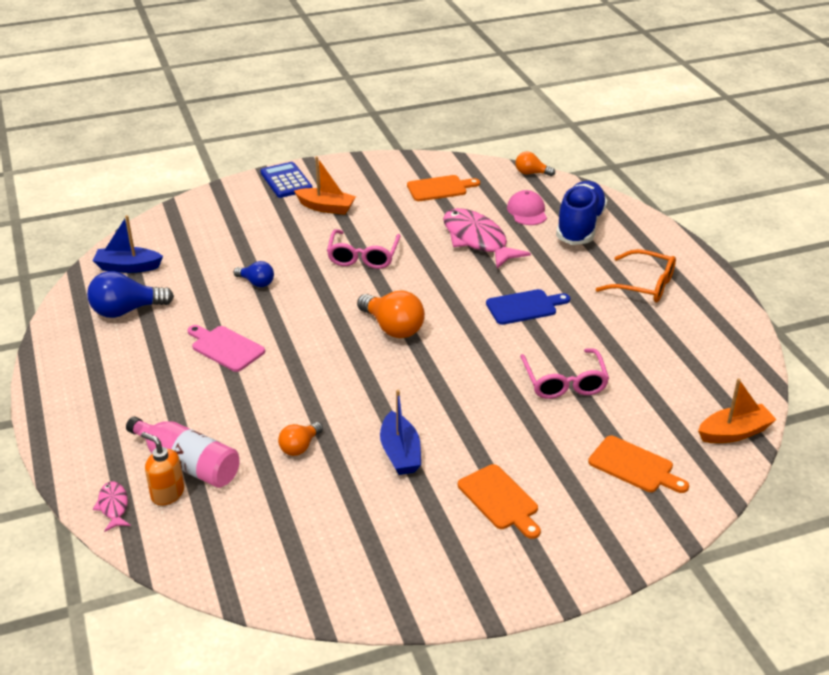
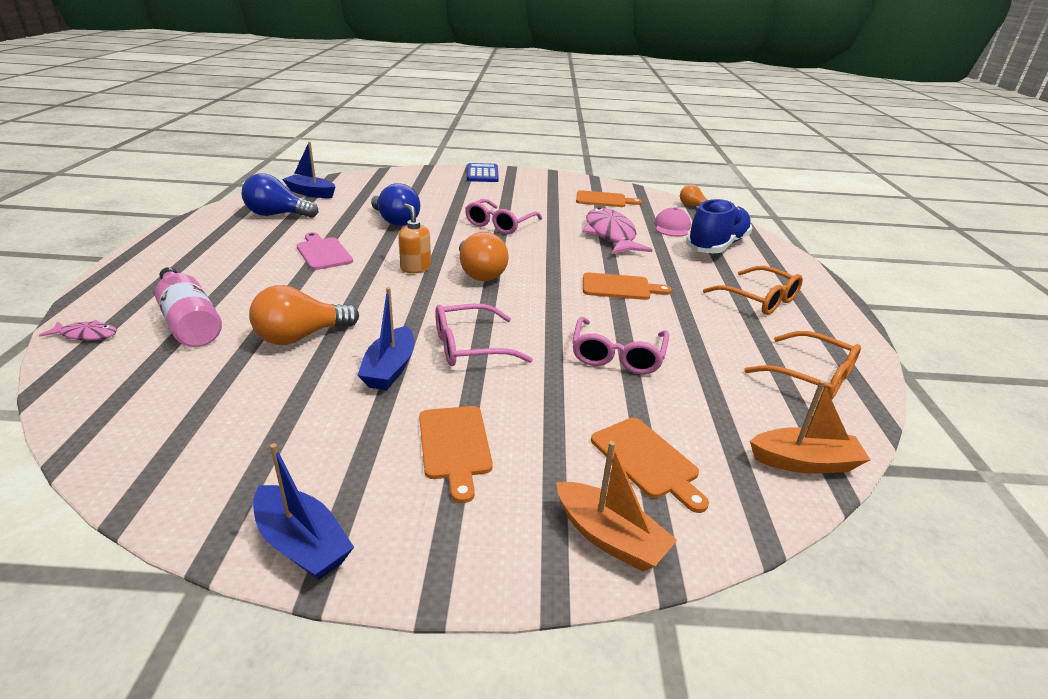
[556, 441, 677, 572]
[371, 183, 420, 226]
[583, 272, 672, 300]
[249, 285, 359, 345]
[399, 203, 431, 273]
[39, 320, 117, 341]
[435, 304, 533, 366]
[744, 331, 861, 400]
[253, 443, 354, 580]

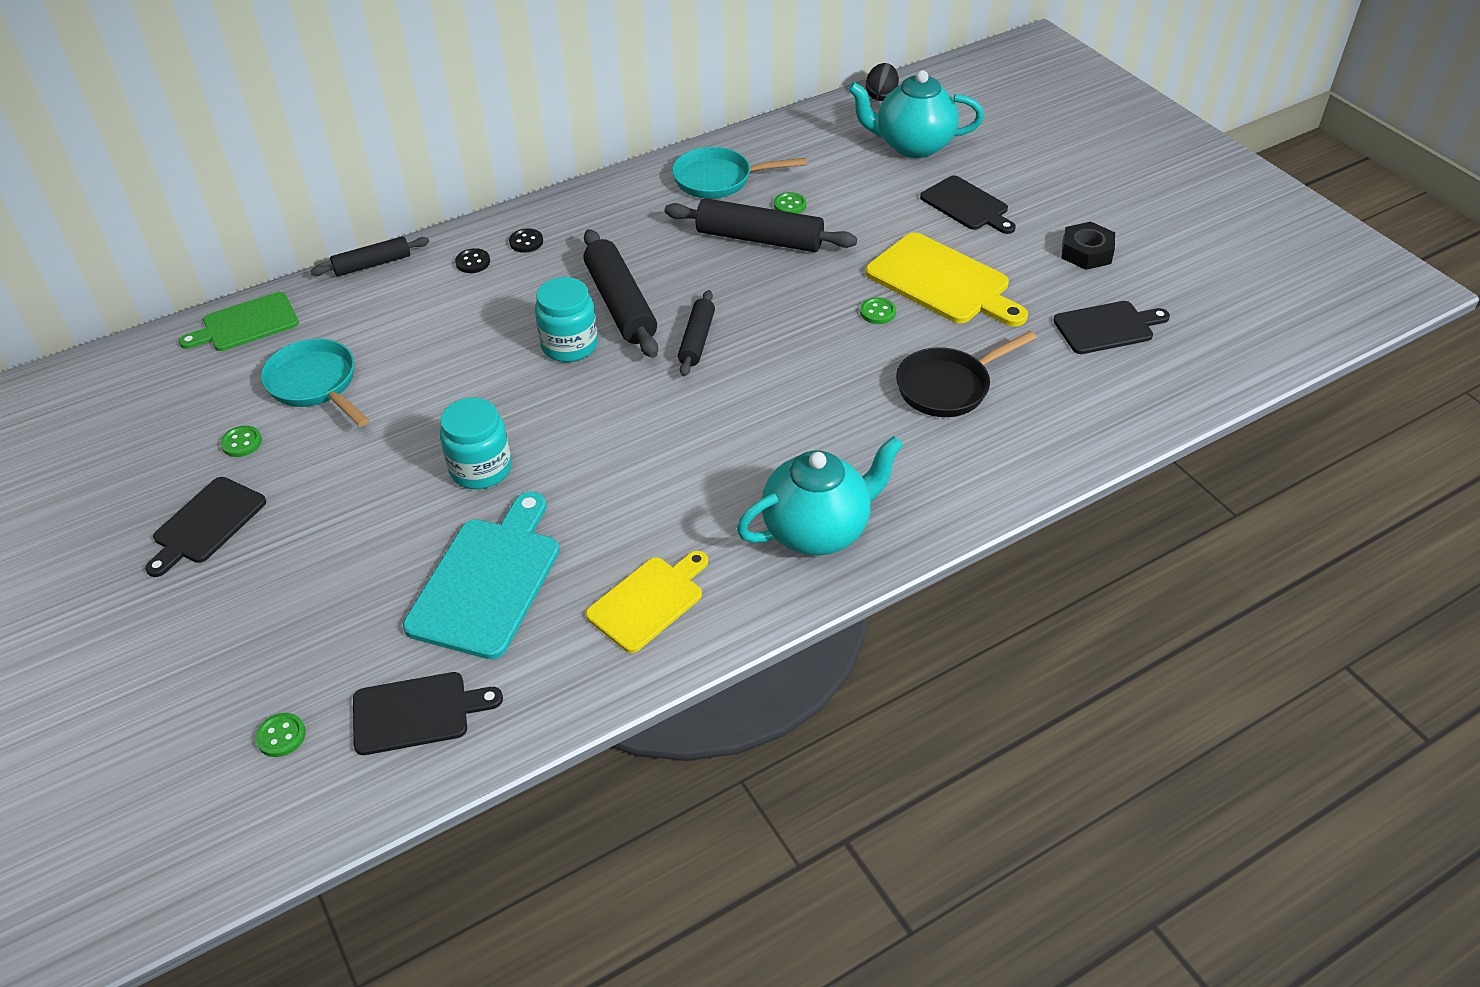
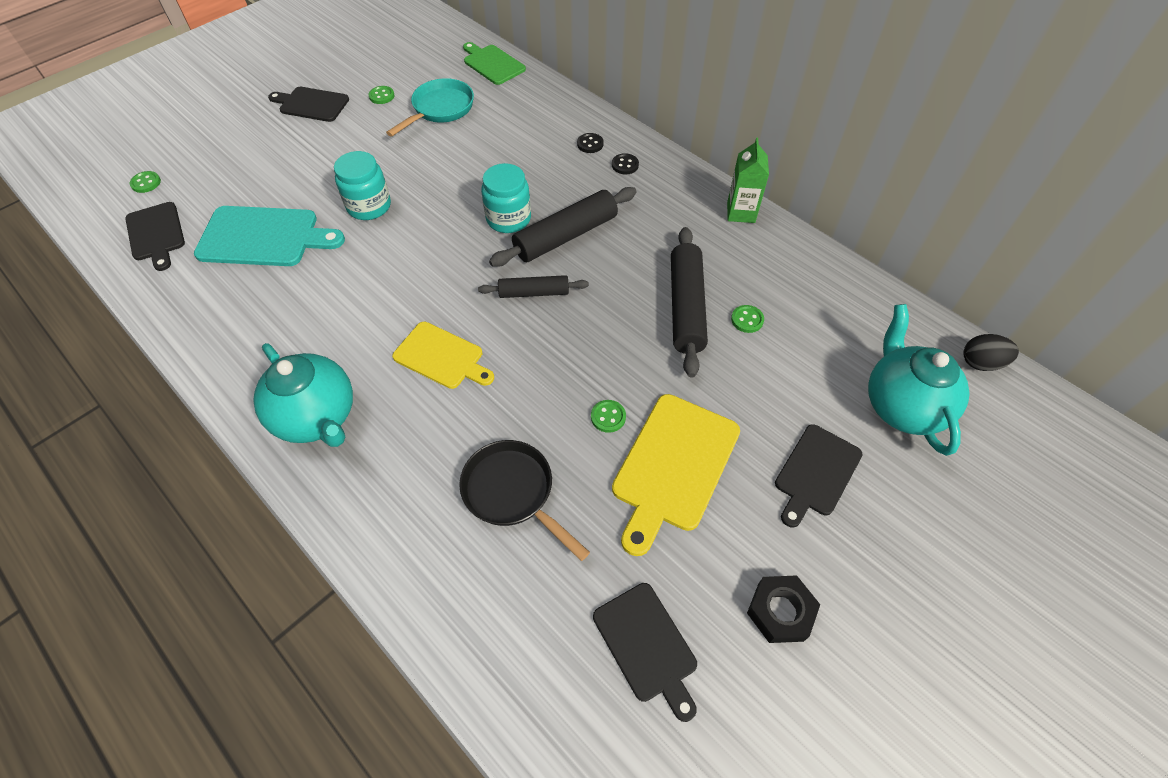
[672, 147, 807, 199] (first image)
[310, 236, 429, 276] (first image)
[392, 322, 494, 389]
[727, 138, 769, 223]

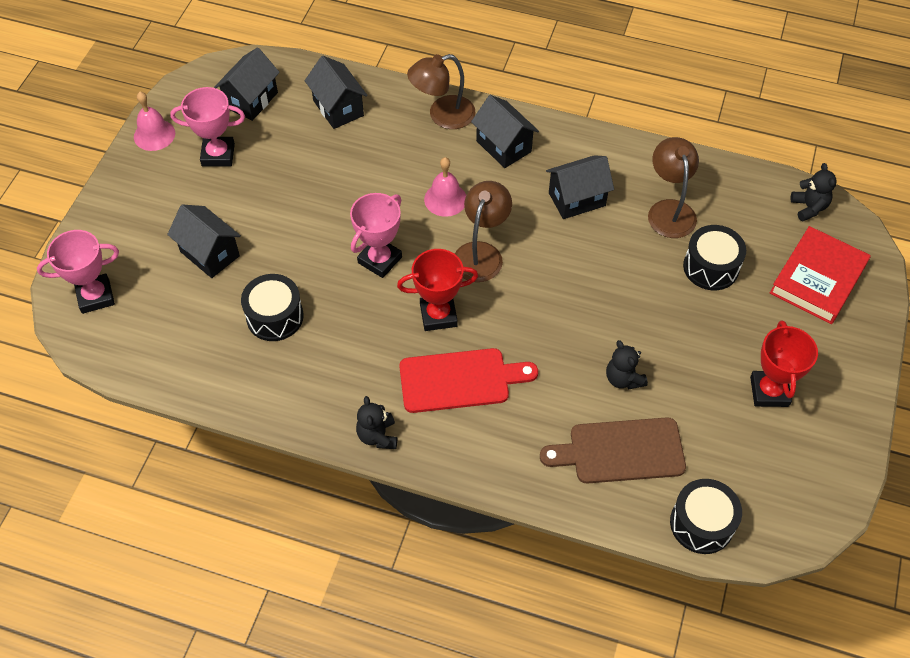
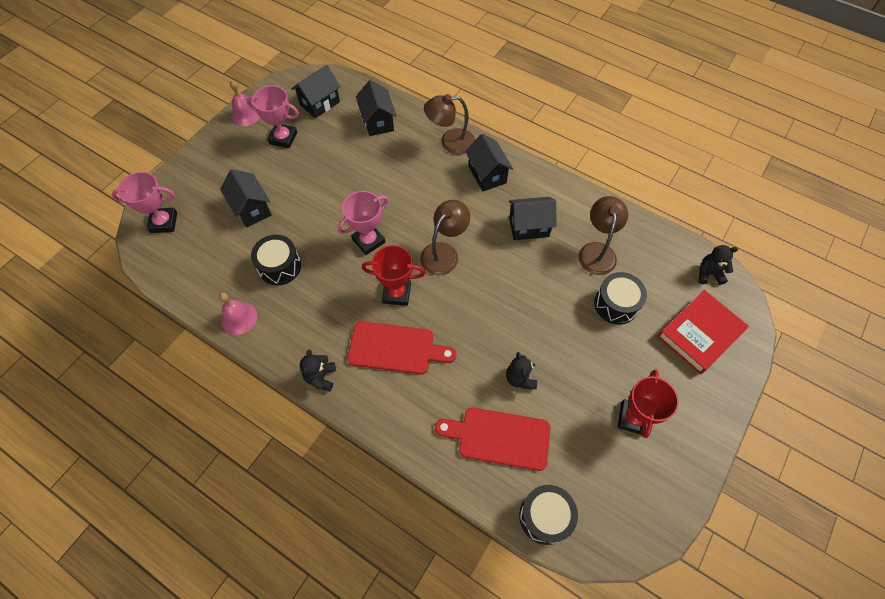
[219, 292, 257, 335]
[698, 245, 738, 285]
[435, 407, 550, 471]

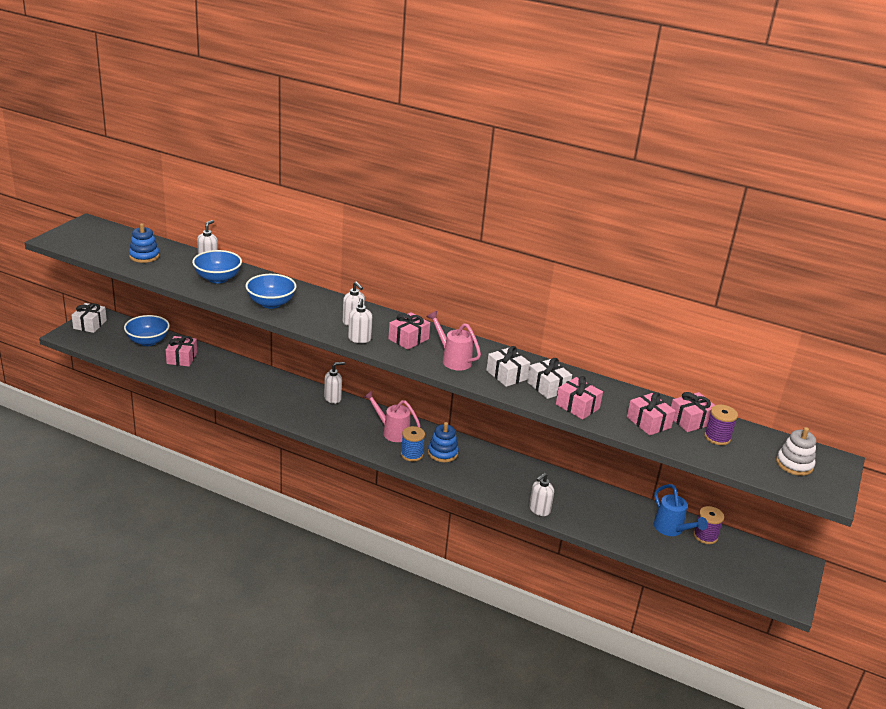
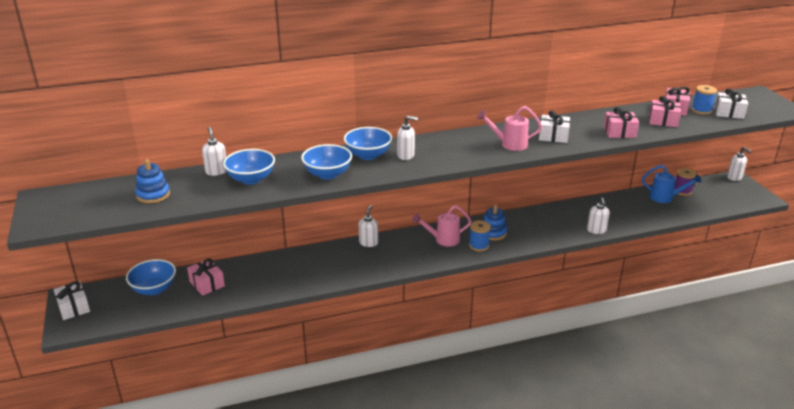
[727, 147, 752, 181]
[388, 312, 430, 350] (first image)
[714, 88, 748, 119]
[691, 85, 717, 115]
[776, 427, 816, 476] (first image)
[344, 127, 392, 160]

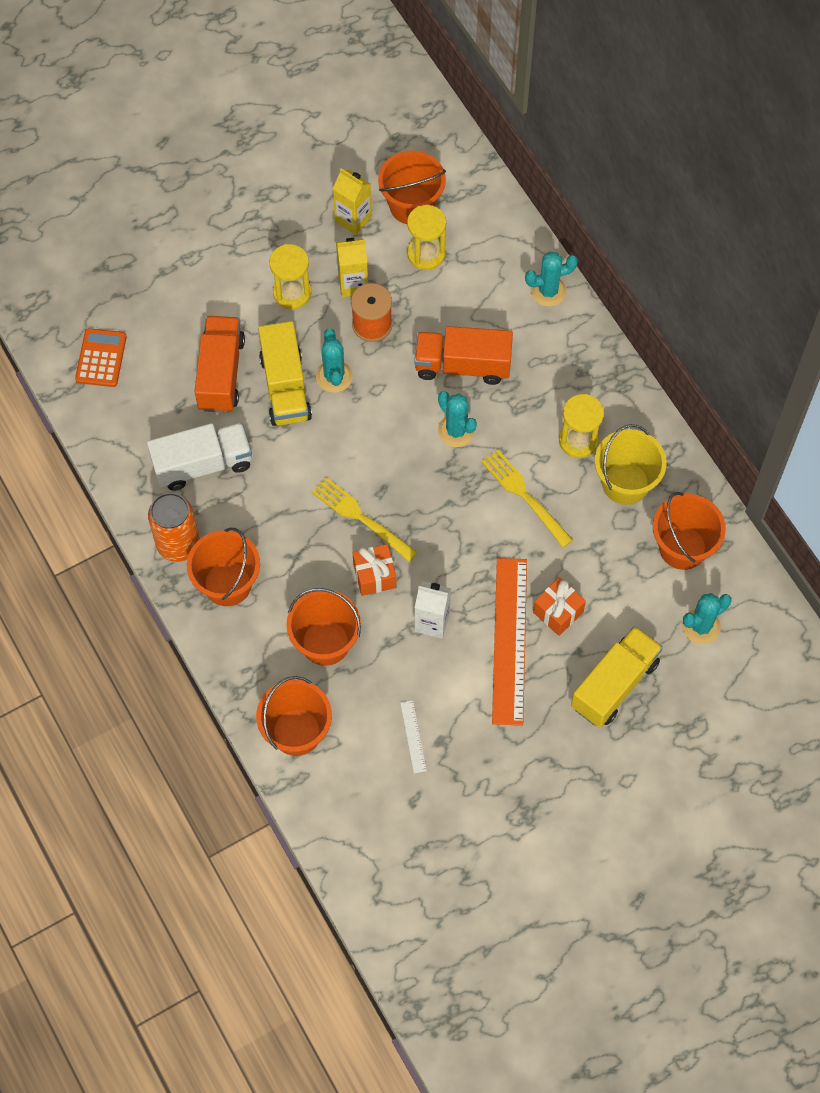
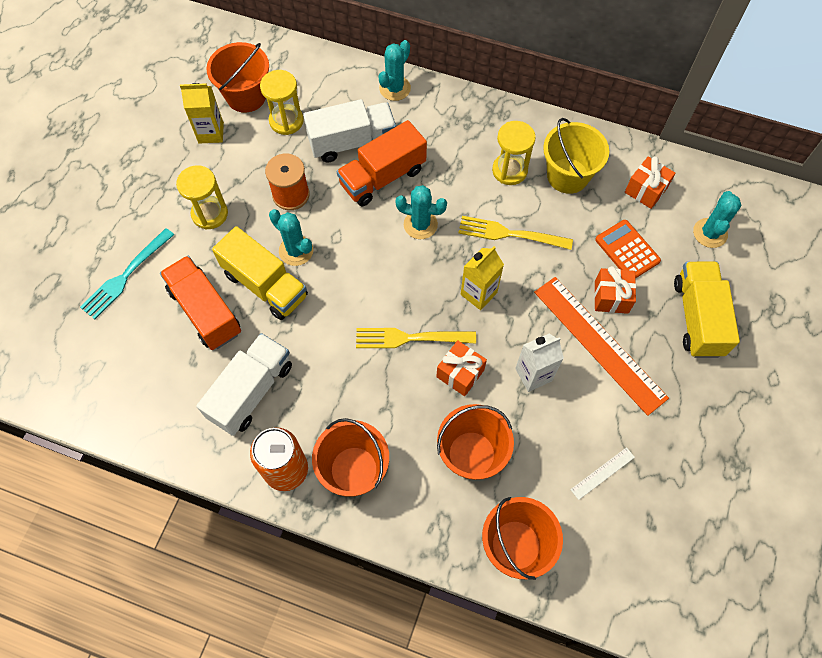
[460, 246, 504, 310]
[595, 220, 661, 279]
[625, 156, 675, 209]
[570, 447, 635, 500]
[303, 99, 396, 163]
[80, 228, 174, 319]

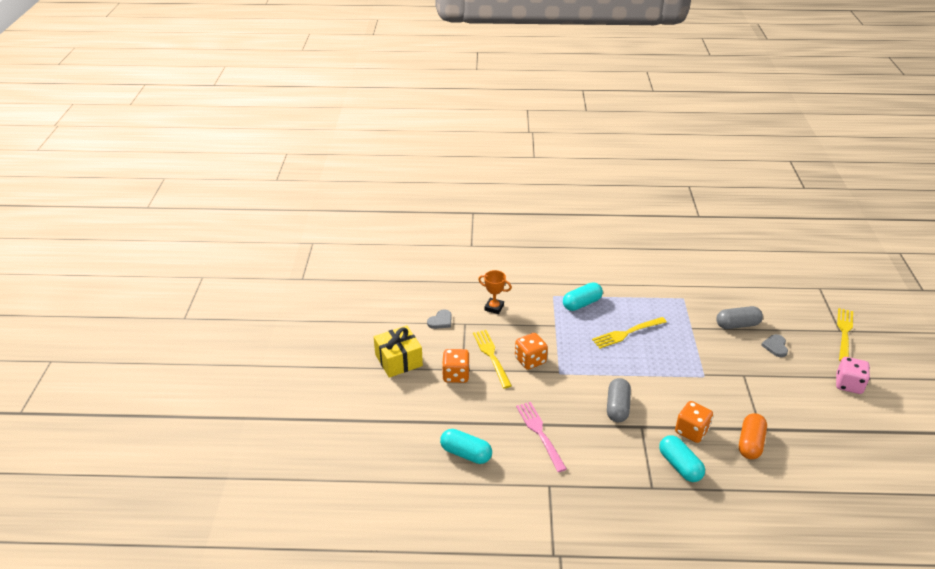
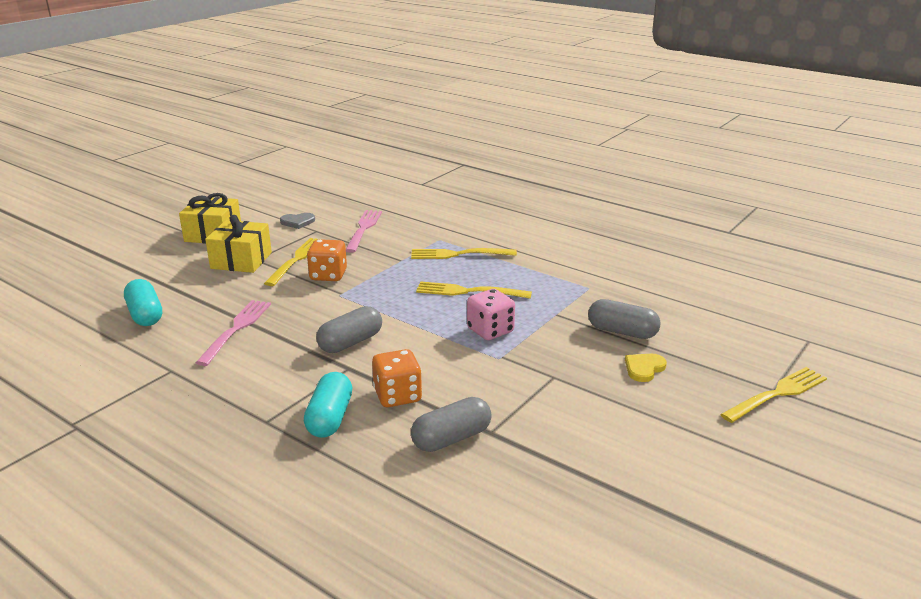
[346, 210, 382, 253]
[411, 248, 517, 259]
[625, 353, 667, 382]
[205, 215, 272, 273]
[467, 289, 515, 340]
[411, 397, 492, 452]

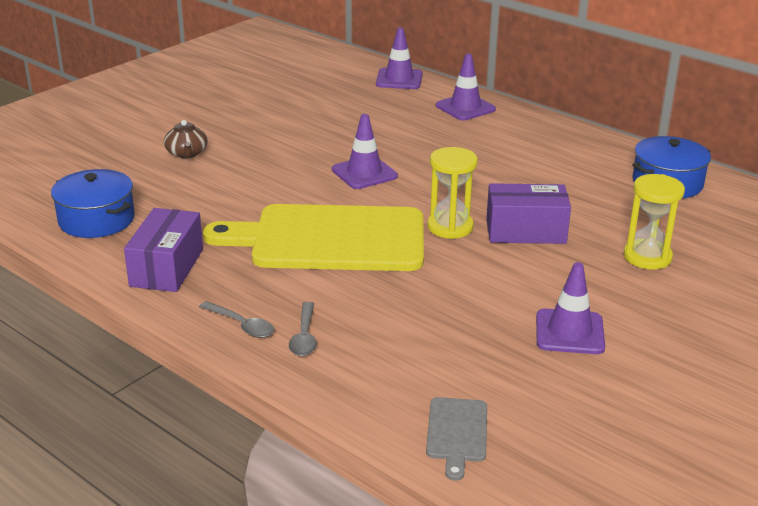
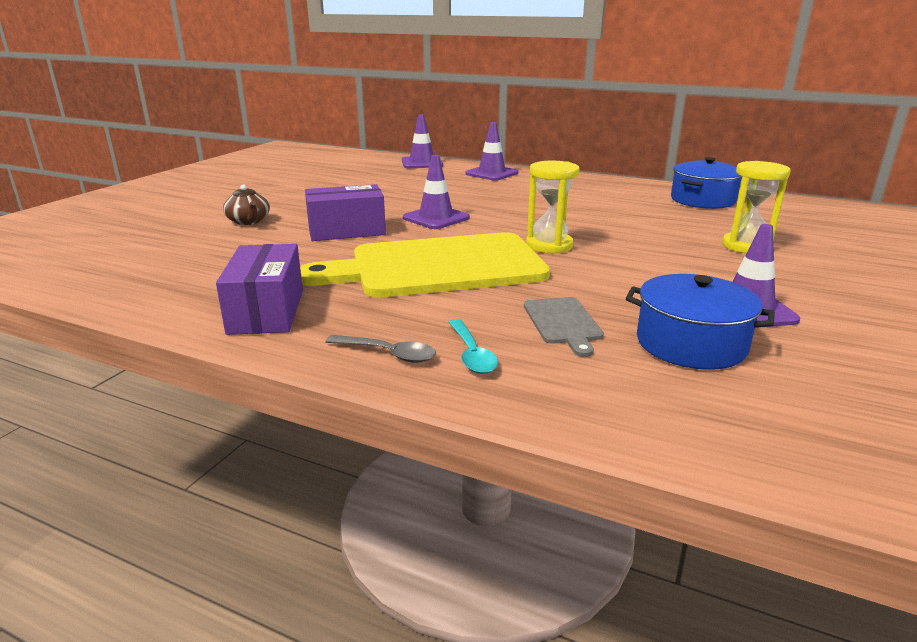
[626, 274, 775, 370]
[305, 184, 386, 241]
[449, 319, 498, 374]
[524, 297, 604, 357]

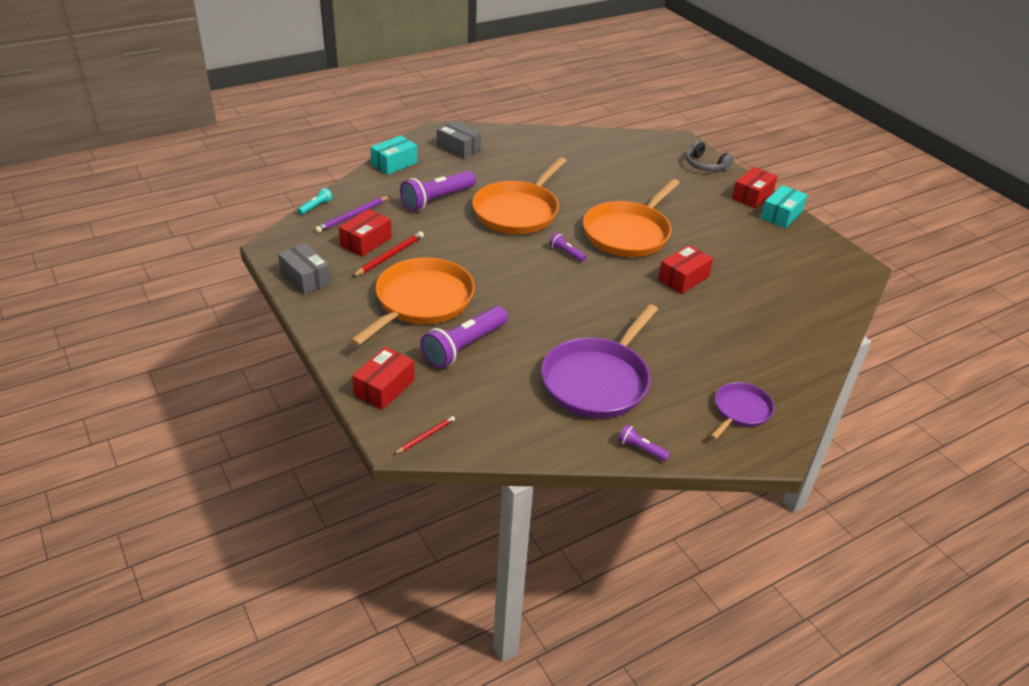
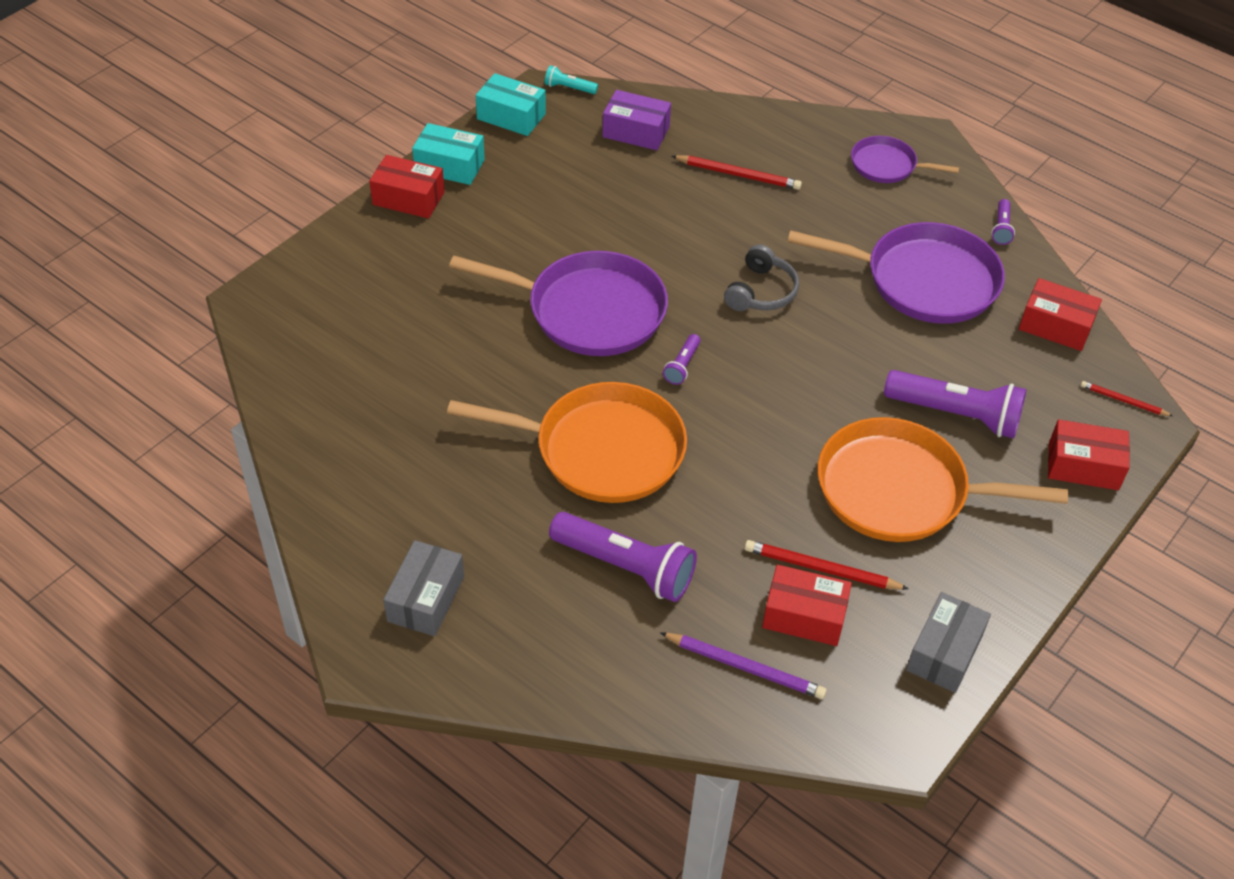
[476, 73, 546, 136]
[724, 244, 799, 311]
[449, 251, 668, 356]
[545, 65, 598, 94]
[1019, 278, 1102, 351]
[602, 90, 671, 150]
[672, 155, 802, 190]

